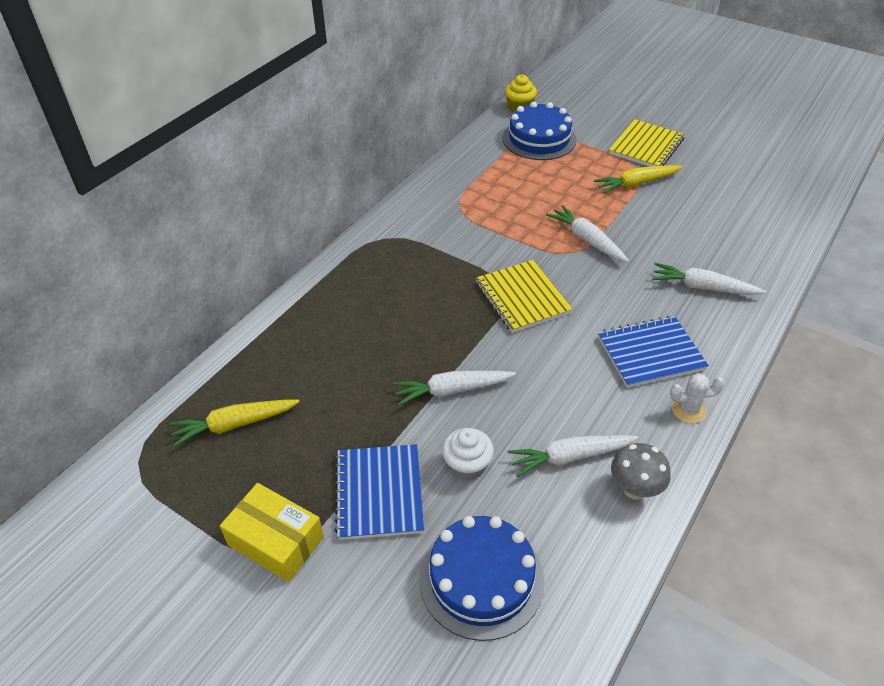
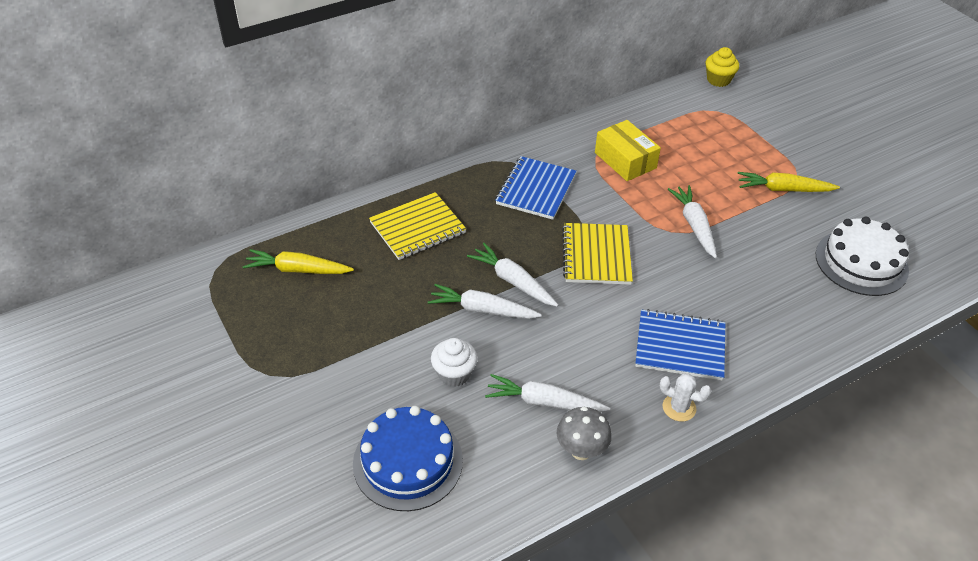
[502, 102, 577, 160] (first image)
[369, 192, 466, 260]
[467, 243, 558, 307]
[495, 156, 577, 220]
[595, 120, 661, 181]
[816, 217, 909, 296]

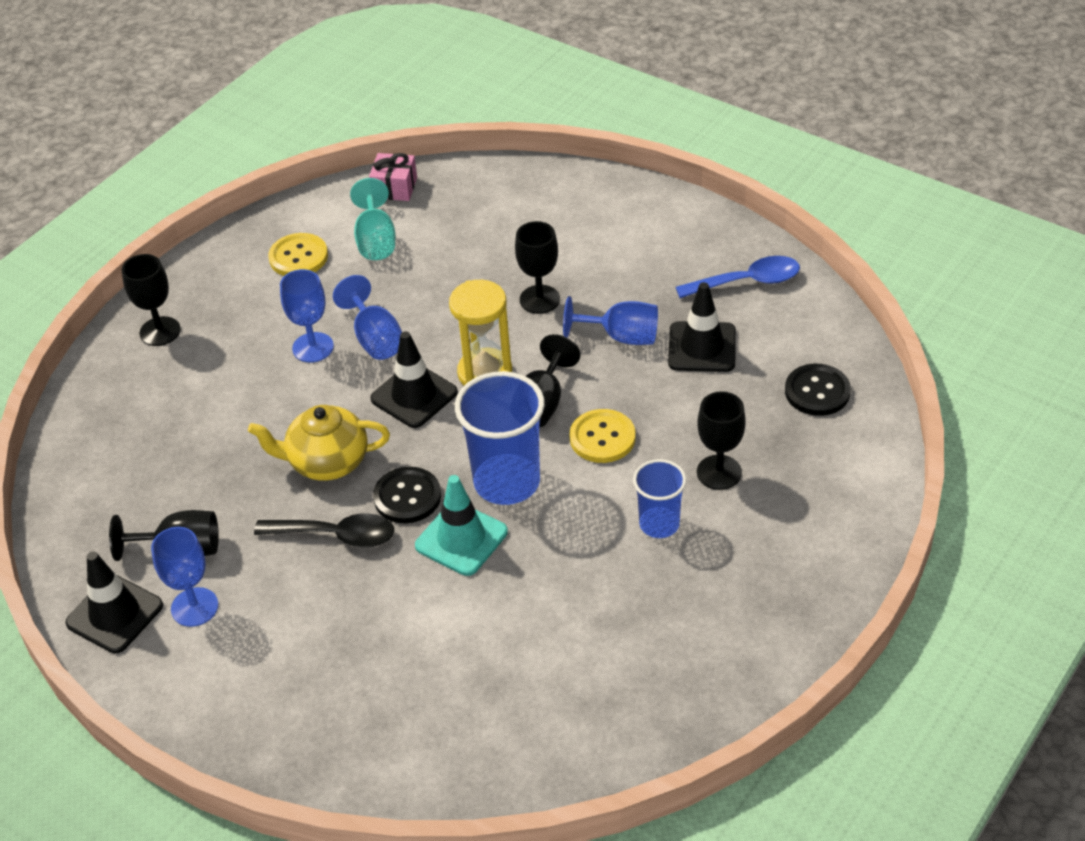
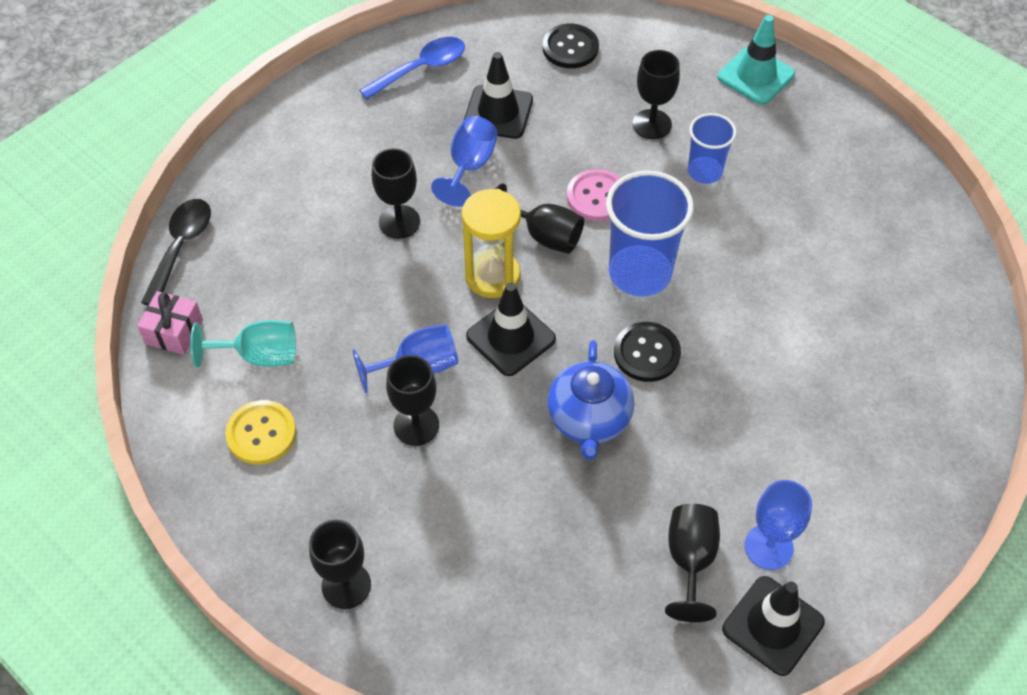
[359, 37, 465, 100]
[386, 355, 439, 446]
[547, 340, 634, 460]
[567, 169, 620, 221]
[718, 15, 795, 105]
[141, 199, 211, 306]

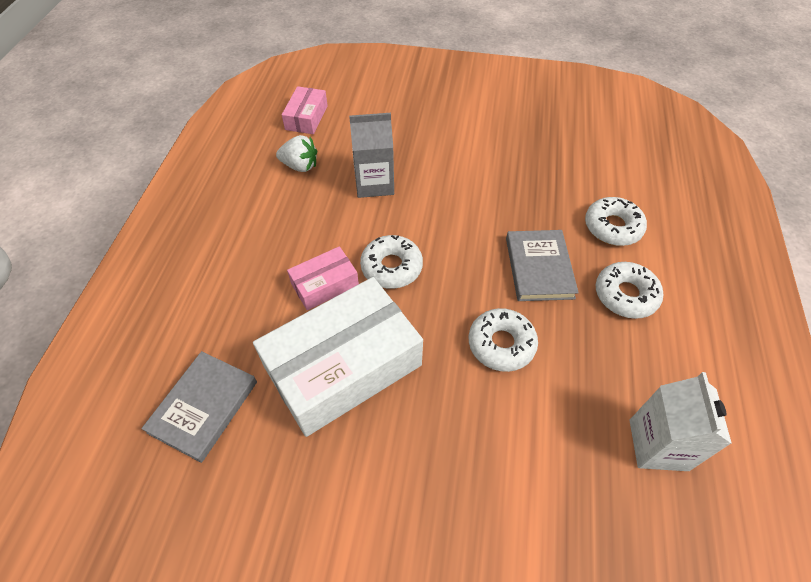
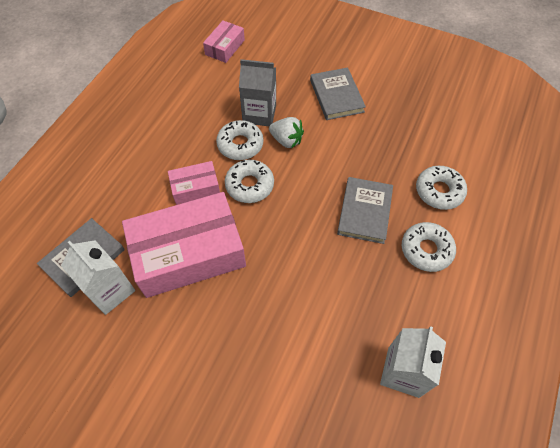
[269, 117, 304, 148]
[122, 192, 246, 298]
[216, 120, 263, 160]
[310, 67, 366, 120]
[61, 240, 135, 315]

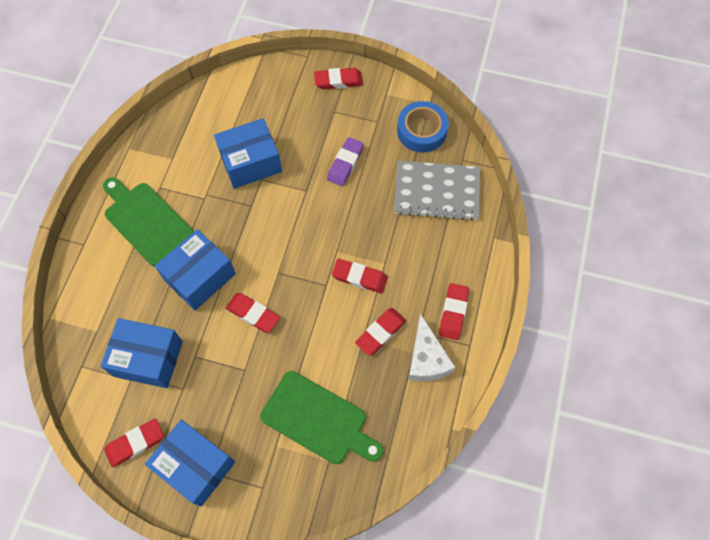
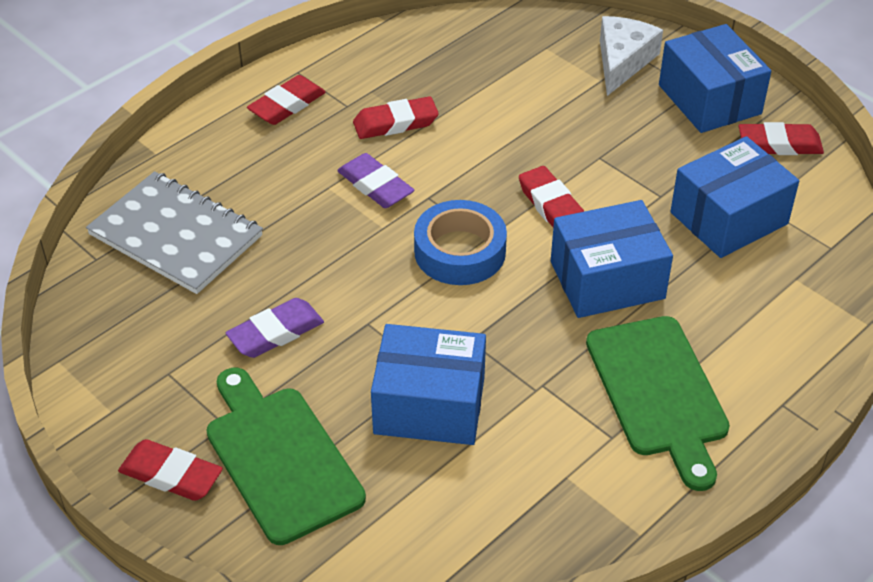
[414, 200, 507, 285]
[337, 153, 414, 208]
[600, 16, 663, 96]
[670, 136, 799, 258]
[206, 367, 366, 545]

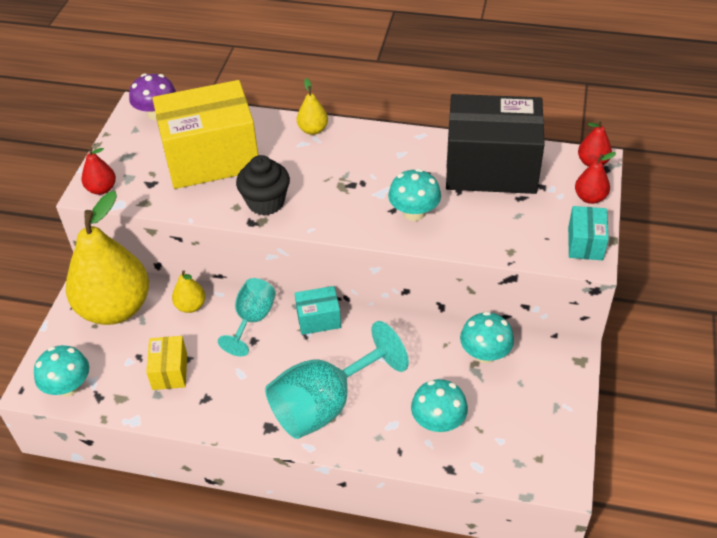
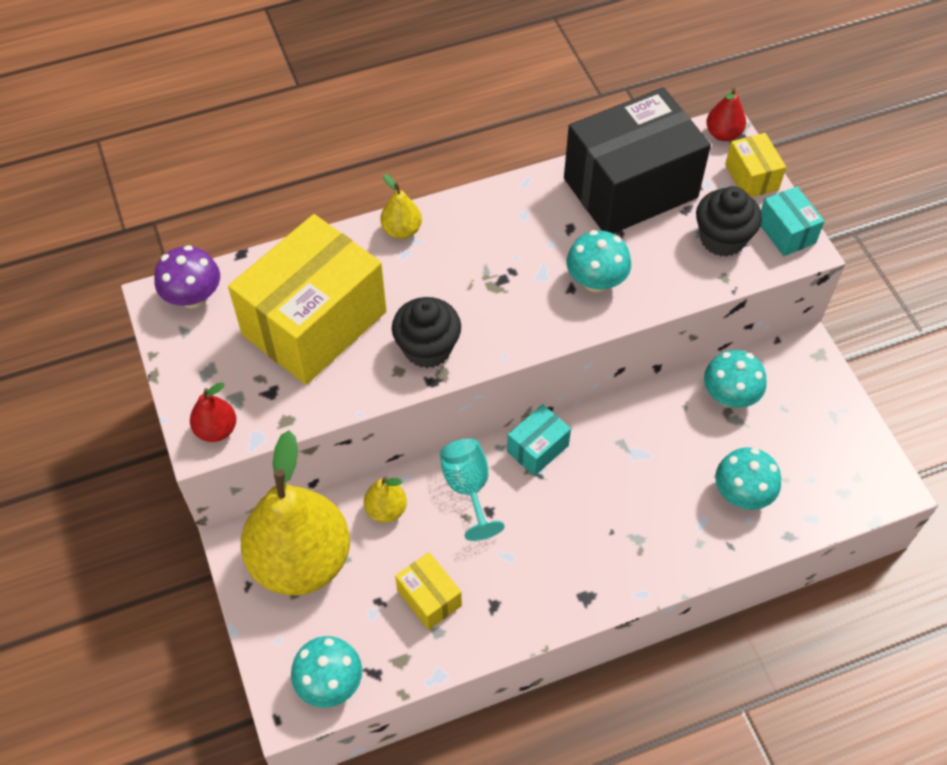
[725, 133, 786, 197]
[265, 321, 409, 439] (first image)
[696, 186, 762, 257]

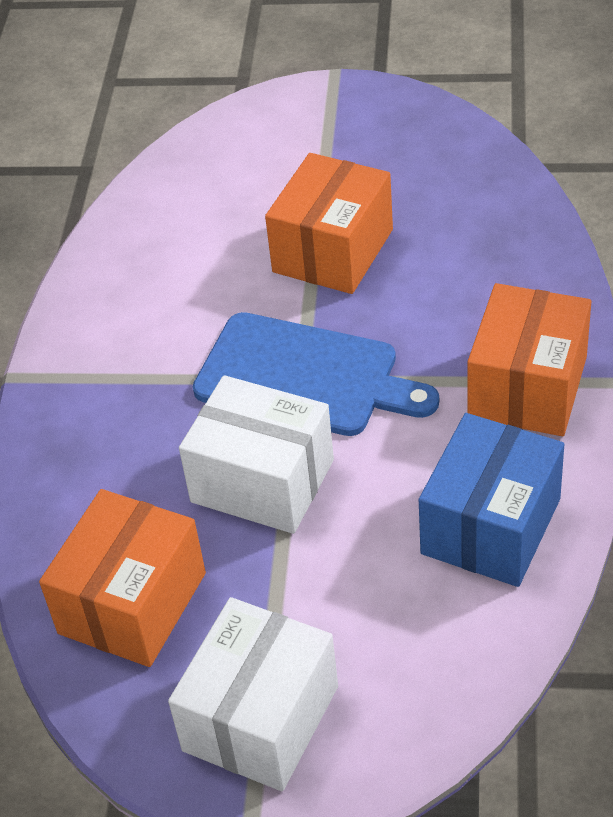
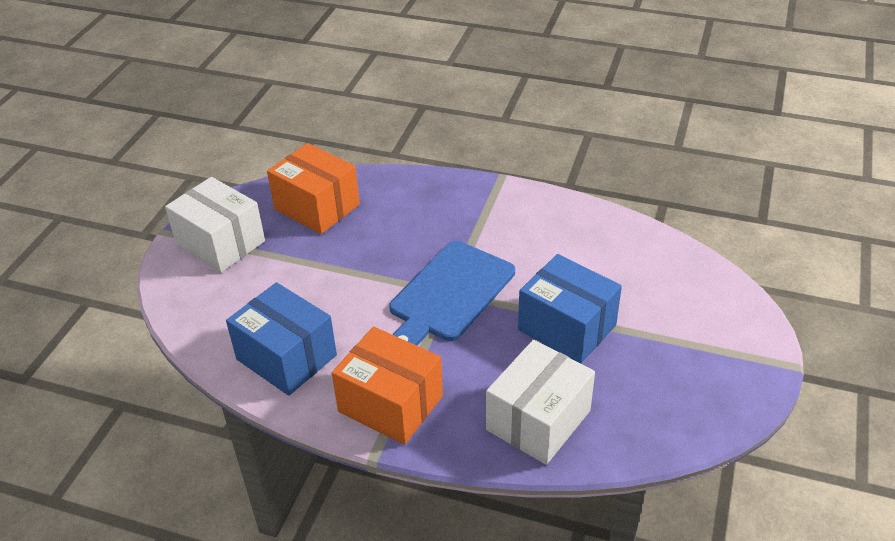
[518, 254, 622, 363]
[486, 339, 595, 465]

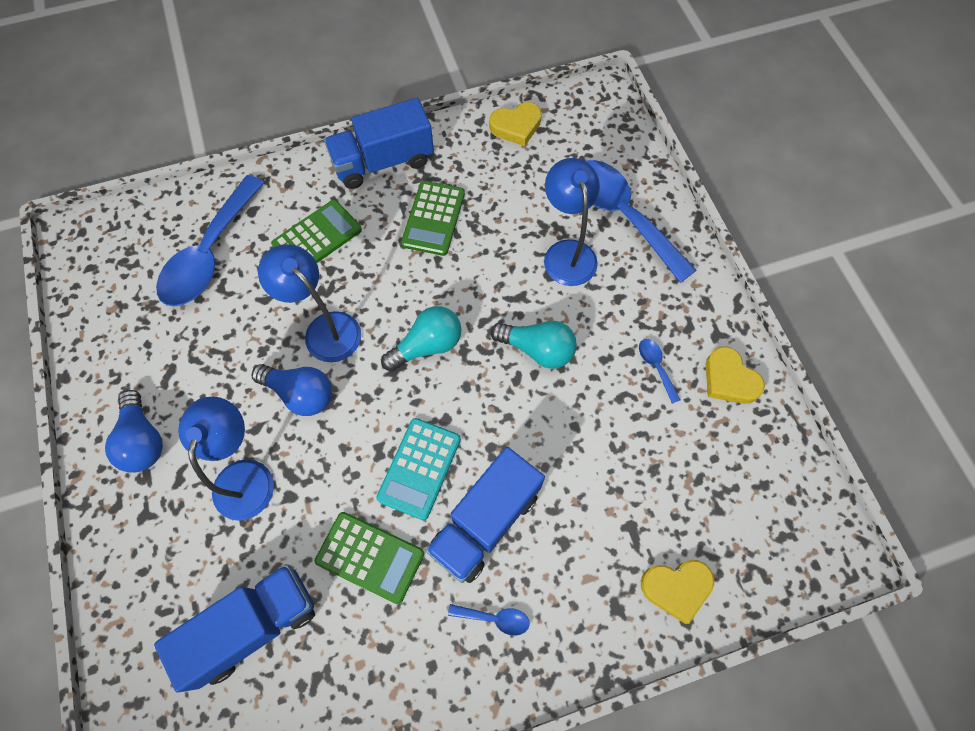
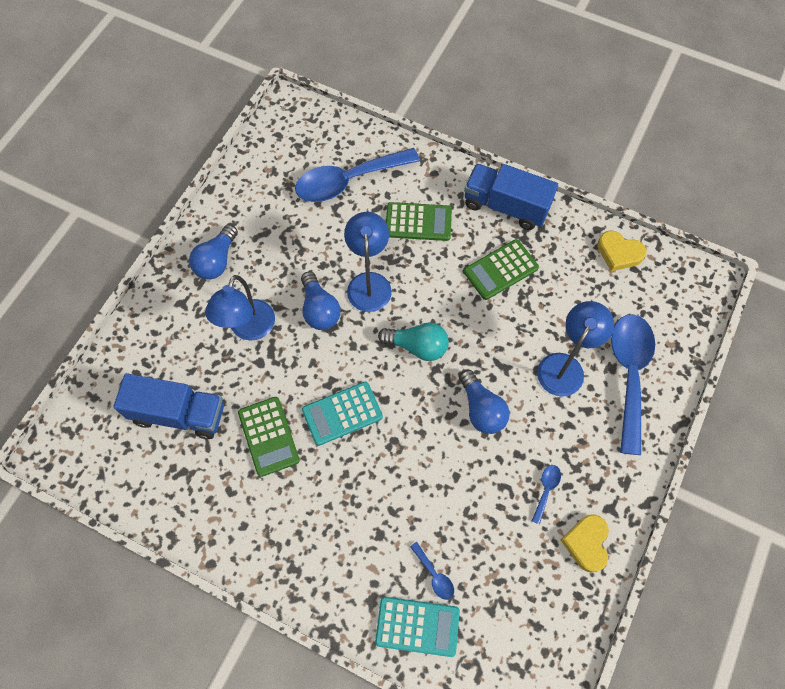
[459, 370, 510, 434]
[205, 275, 275, 341]
[425, 447, 545, 583] (first image)
[375, 597, 460, 657]
[410, 542, 454, 600]

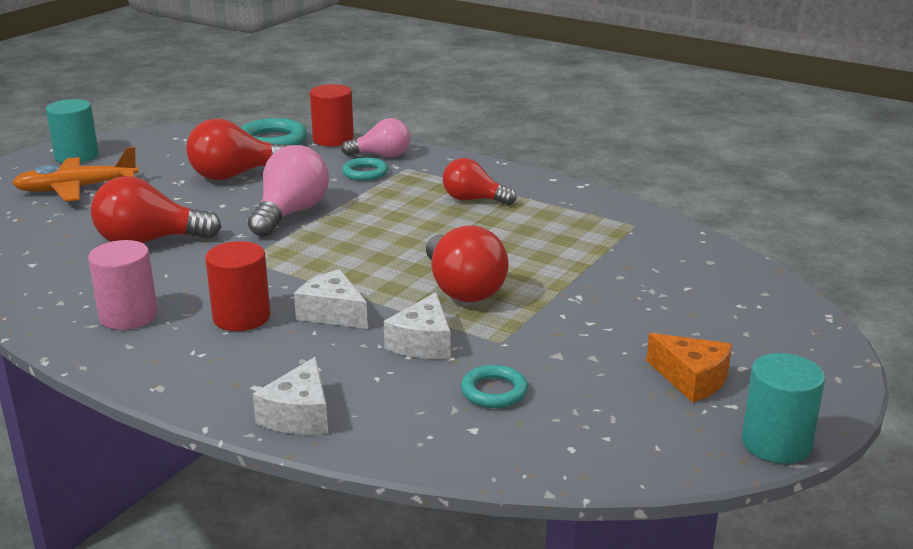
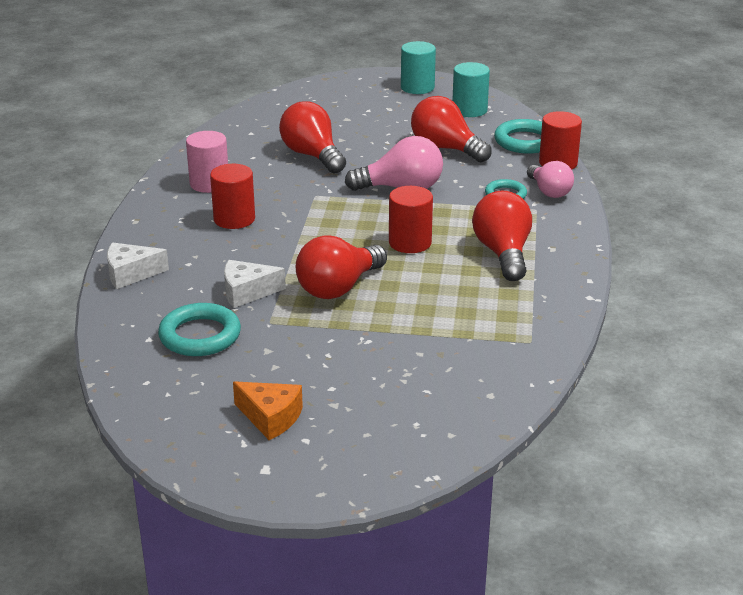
[12, 147, 139, 201] (first image)
[472, 191, 532, 281]
[294, 269, 368, 329] (first image)
[233, 381, 303, 440]
[452, 62, 490, 117]
[158, 303, 241, 356]
[389, 186, 433, 253]

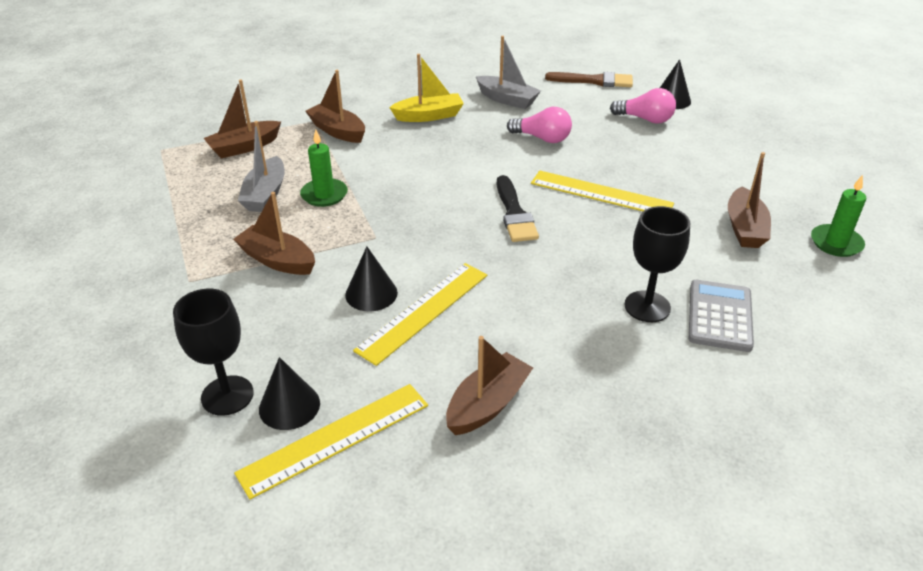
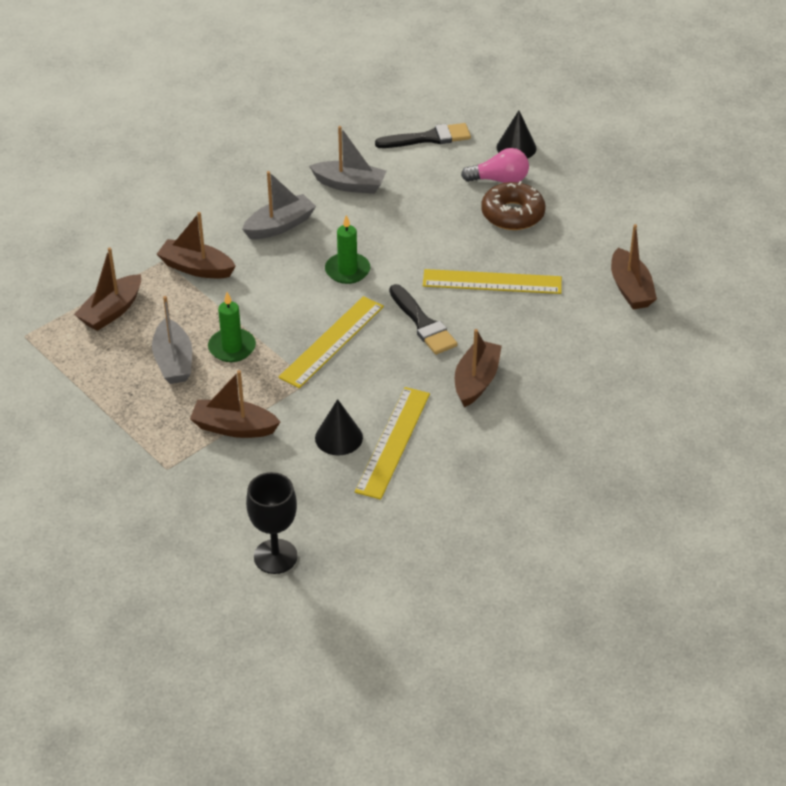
[242, 171, 316, 239]
[375, 123, 471, 148]
[507, 107, 572, 143] (first image)
[325, 215, 370, 284]
[624, 206, 690, 322] (first image)
[689, 280, 754, 352] (first image)
[455, 329, 502, 407]
[259, 357, 320, 430] (first image)
[278, 296, 384, 388]
[481, 181, 546, 230]

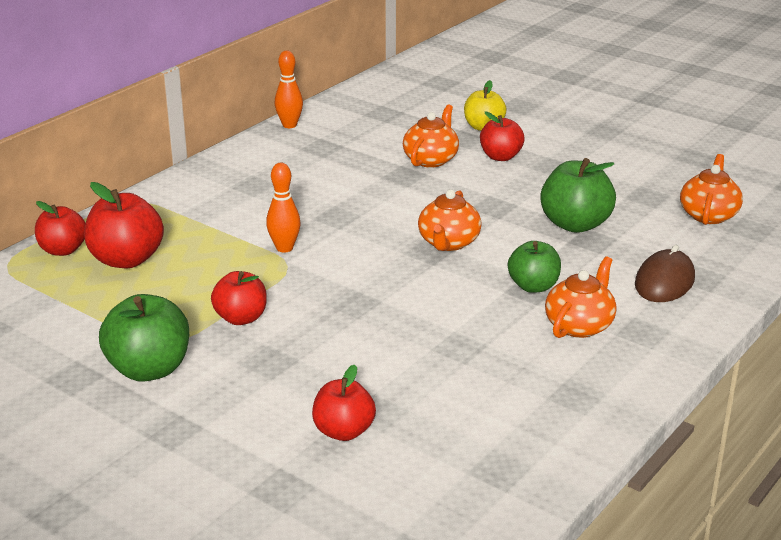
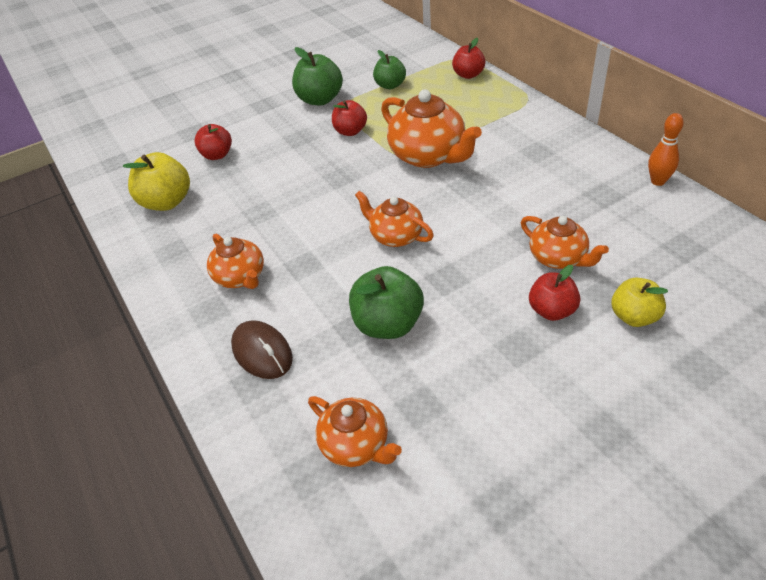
[381, 90, 482, 168]
[84, 182, 164, 268] (first image)
[373, 50, 406, 89]
[123, 152, 190, 211]

